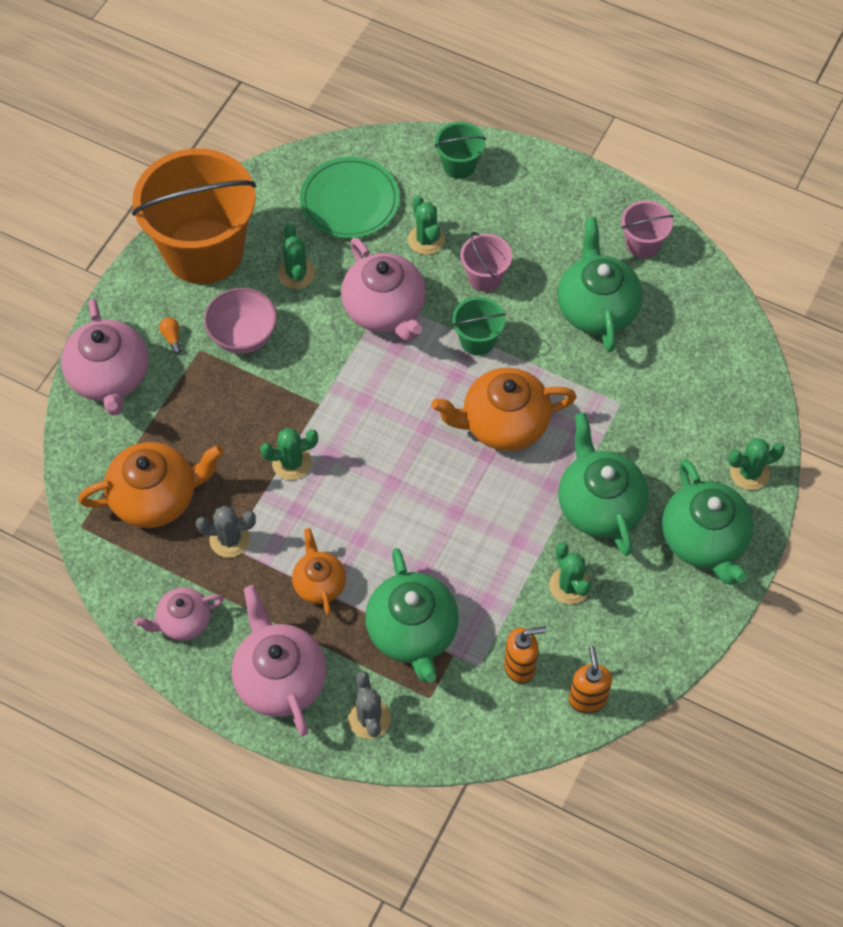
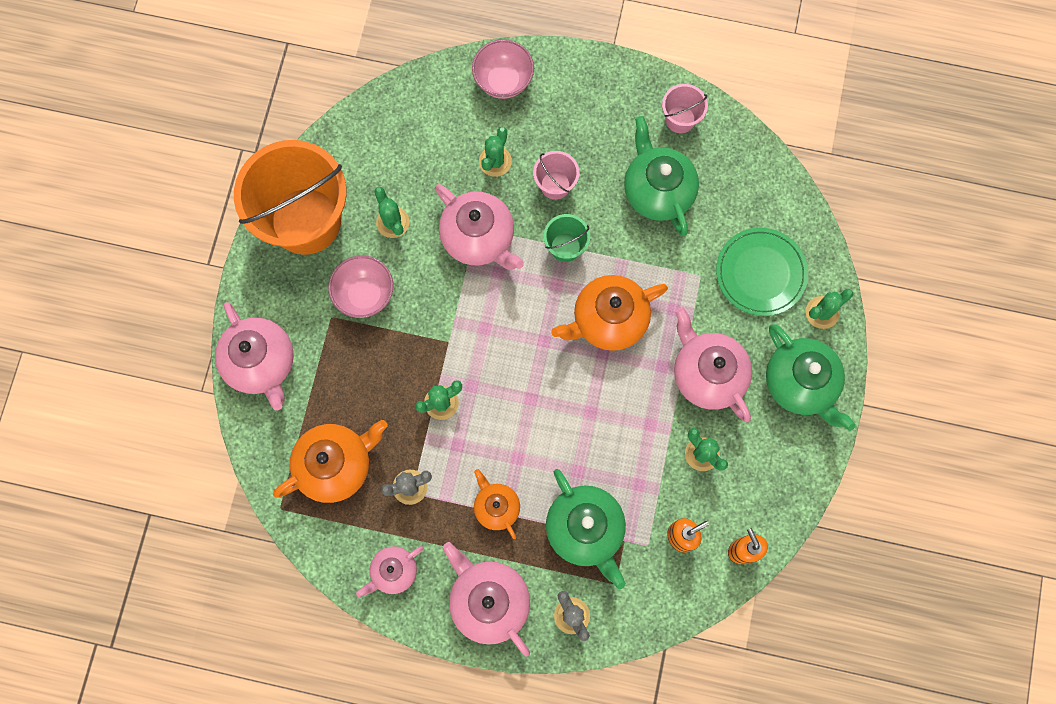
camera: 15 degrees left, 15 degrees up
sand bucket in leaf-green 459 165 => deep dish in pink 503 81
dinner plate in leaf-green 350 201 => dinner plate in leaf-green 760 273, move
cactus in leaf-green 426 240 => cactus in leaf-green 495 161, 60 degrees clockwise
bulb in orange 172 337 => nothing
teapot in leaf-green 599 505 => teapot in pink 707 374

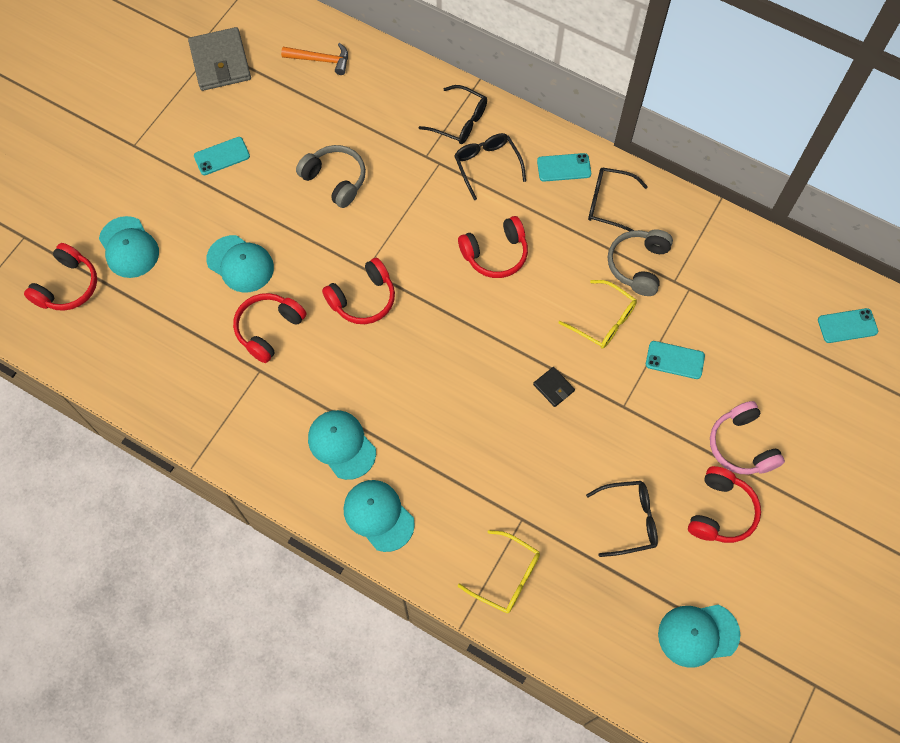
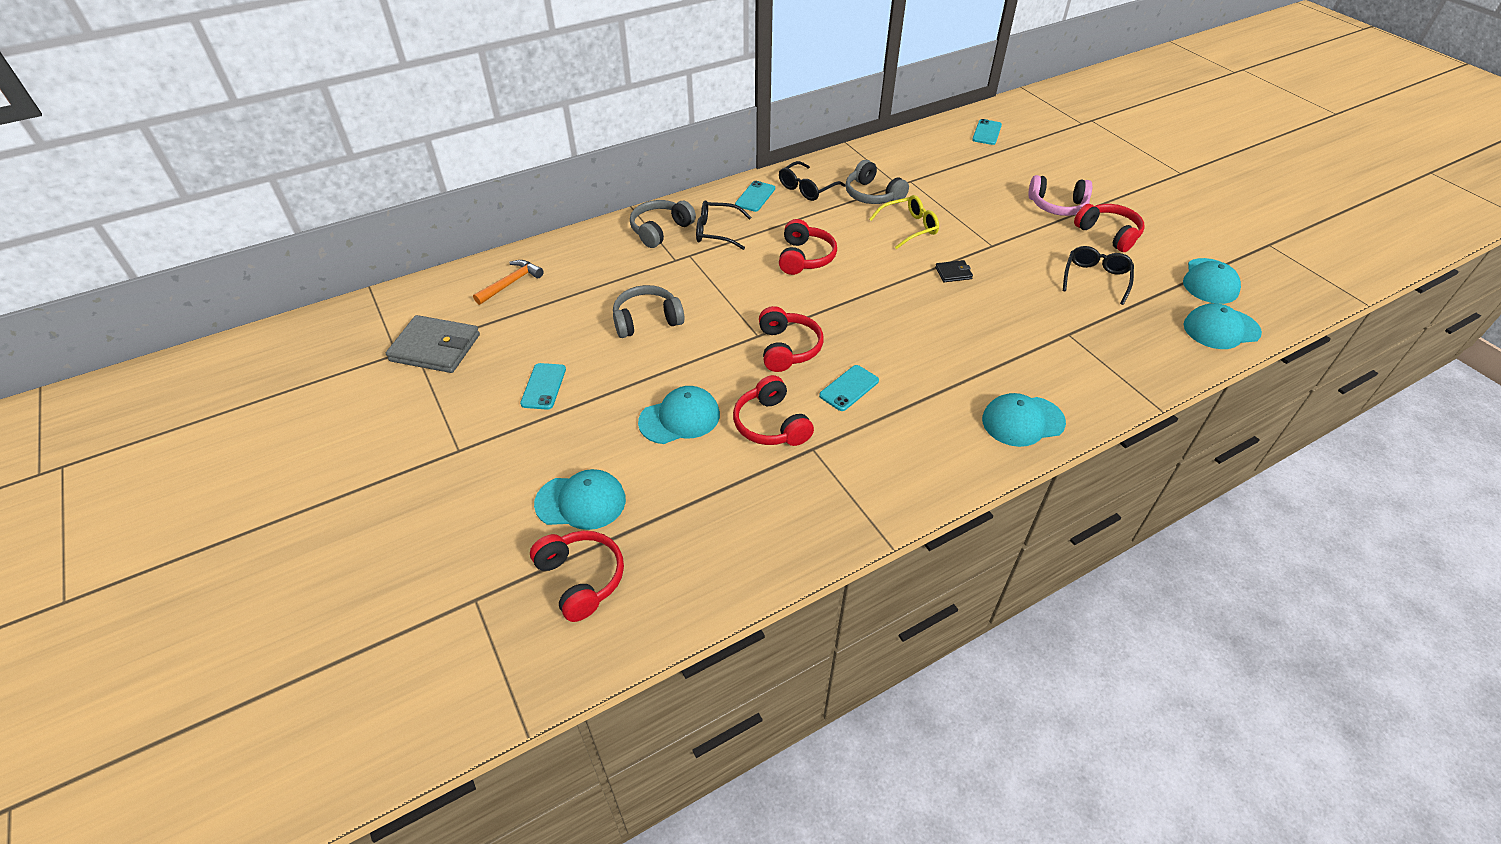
camera: 60 degrees left, 20 degrees down
glasses in black 460 121 => headphones in ash-grey 660 230
mobile phone in teal 675 360 => mobile phone in teal 849 388, move
cap in teal 341 445 => cap in teal 1221 329, move
glasses in yellow 507 577 => nothing

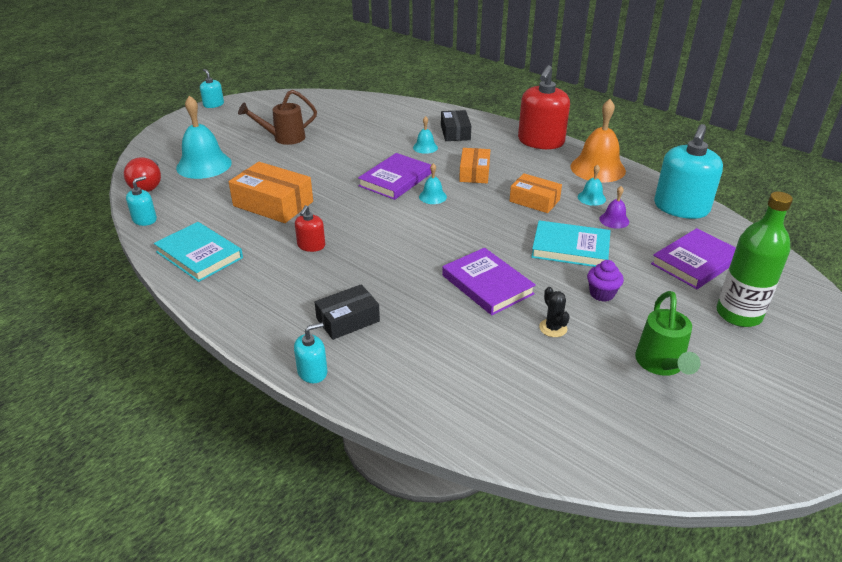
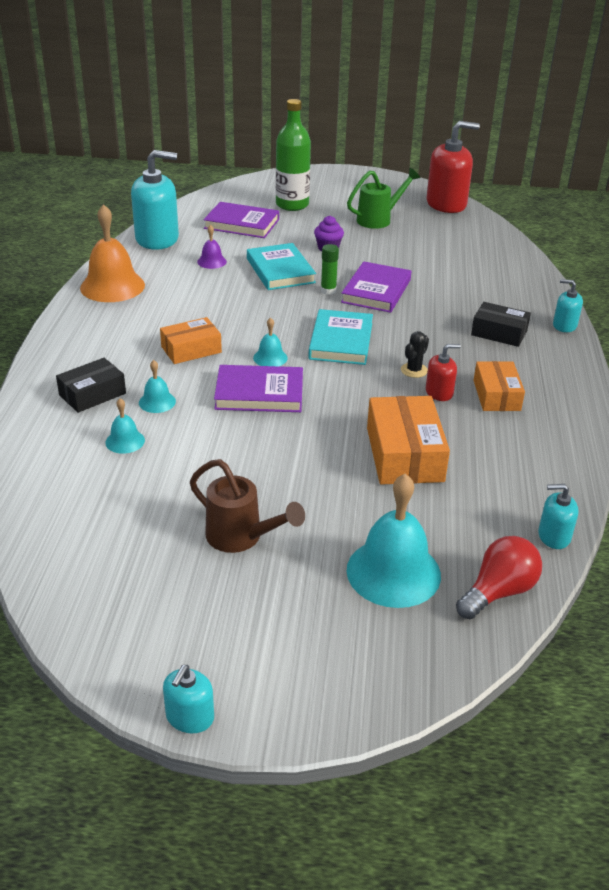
camera: 125 degrees left, 0 degrees up
soap dispenser in scarlet 540 141 => soap dispenser in scarlet 446 204, move
hand bell in teal 591 198 => hand bell in teal 125 441, move
parcel in orange 534 201 => parcel in orange 496 395, move
hardcover in teal 199 255 => hardcover in teal 341 341, move
cactus in black 553 328 => cactus in black 414 370, move
nothing => glue in leaf-green 328 290

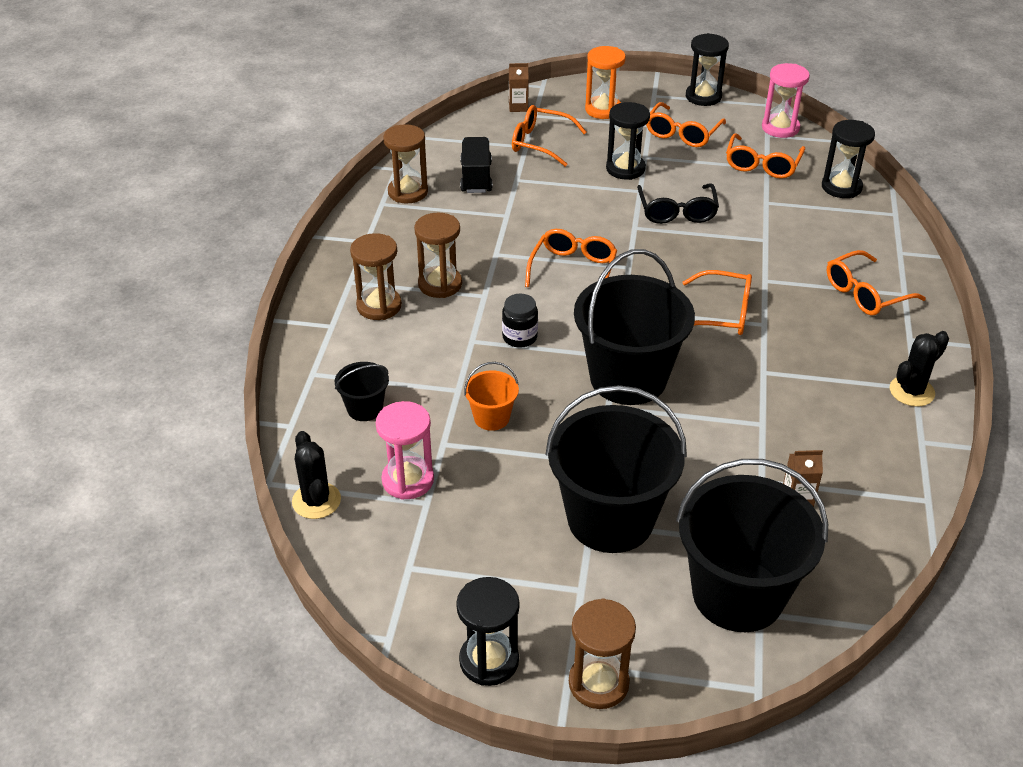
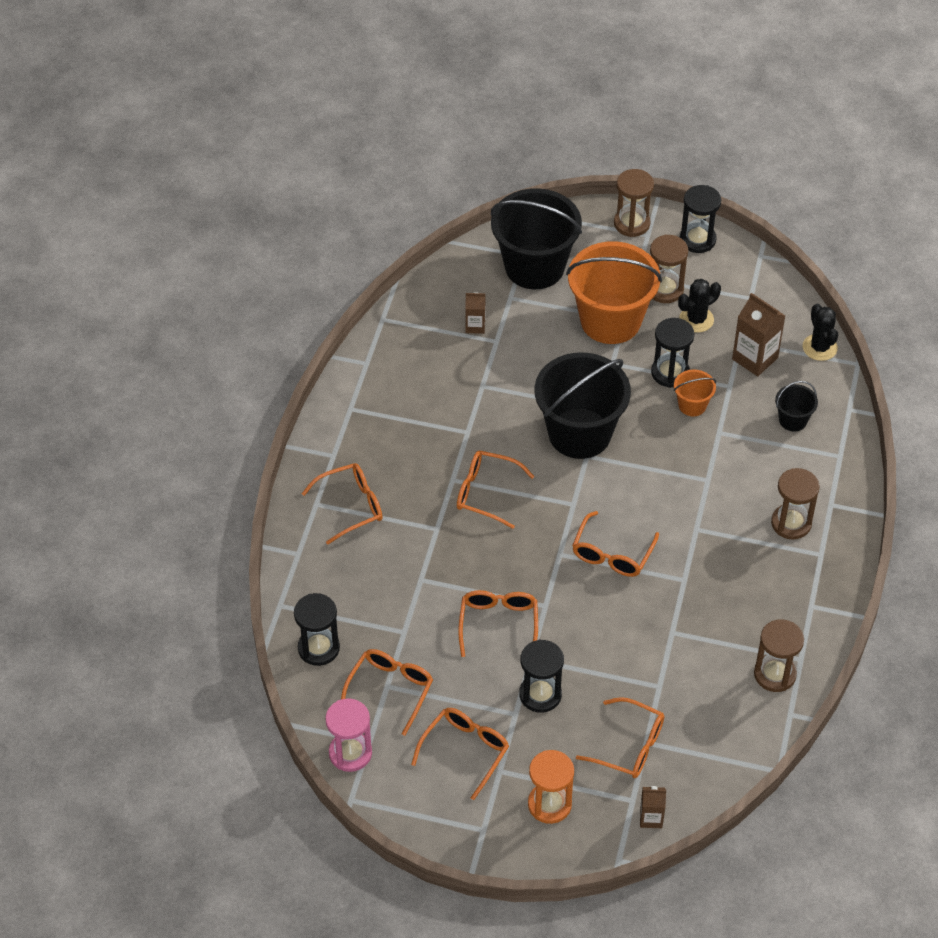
camera: 175 degrees left, 10 degrees up
sand timer in black 703 97 => sand timer in black 670 373, move
truck in black 476 178 => nothing
glasses in black 677 212 => glasses in orange 498 624
sand timer in russet 440 284 => sand timer in russet 665 289, move
jar in black 519 337 => nothing
cactus in black 911 391 => cactus in black 696 319, move
sand bucket in black 610 519 => sand bucket in orange 610 320
sand timer in pink 408 480 => milk carton in russet 755 358

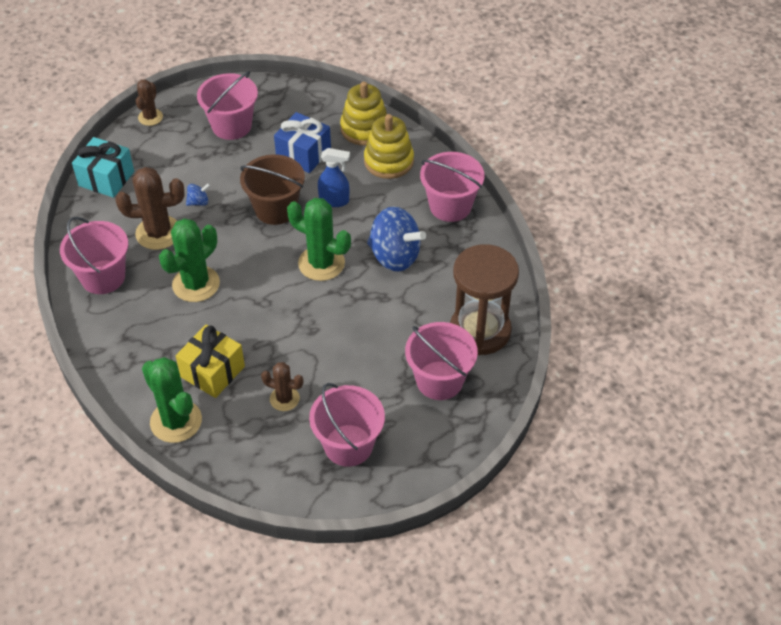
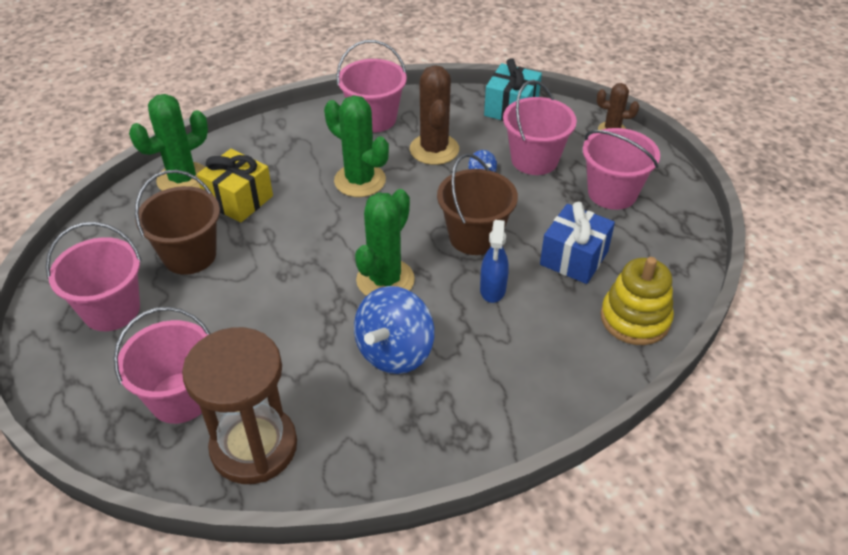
camera: 90 degrees right, 5 degrees down
stacking rings in yellow 388 161 => nothing
sand bucket in pink 450 206 => sand bucket in pink 534 160, move
cactus in russet 284 399 => sand bucket in russet 189 255

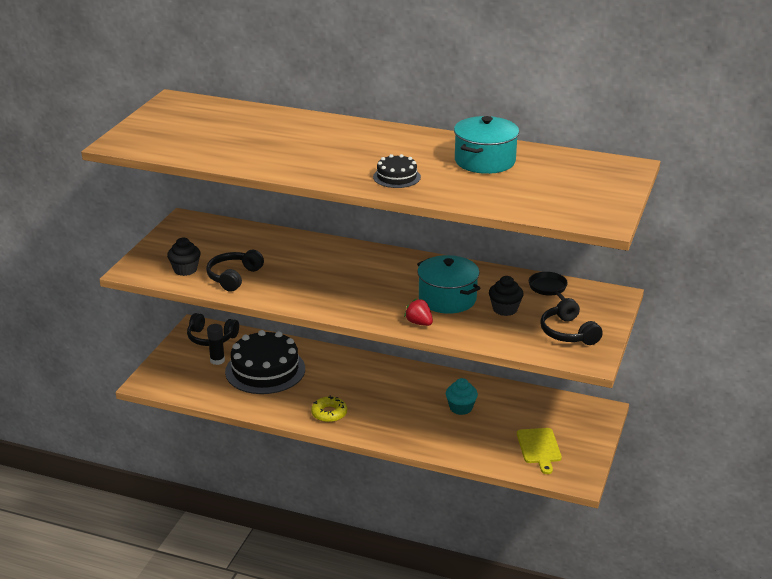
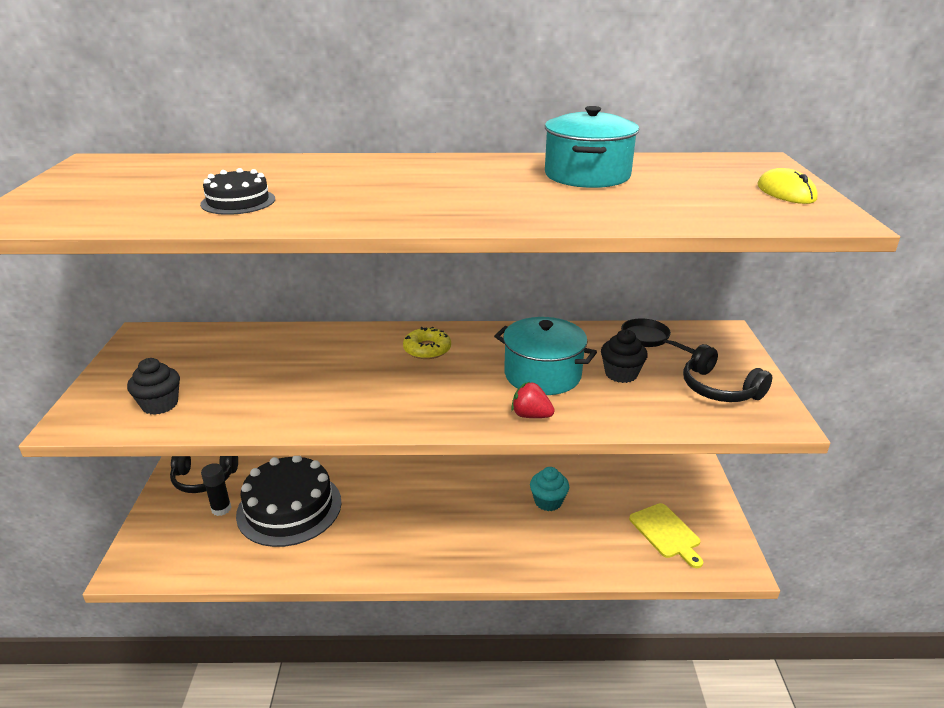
camera: 20 degrees left, 0 degrees up
cake in black 396 177 => cake in black 238 201, move
headphones in black 233 277 => nothing
doughnut in yellow 329 413 => doughnut in yellow 427 349, move
nothing => computer mouse in yellow 786 192

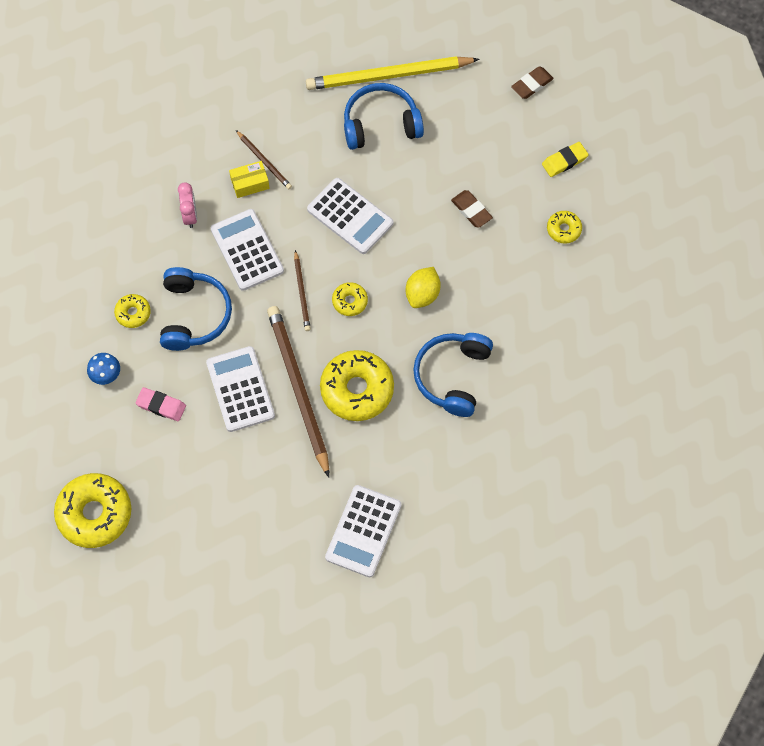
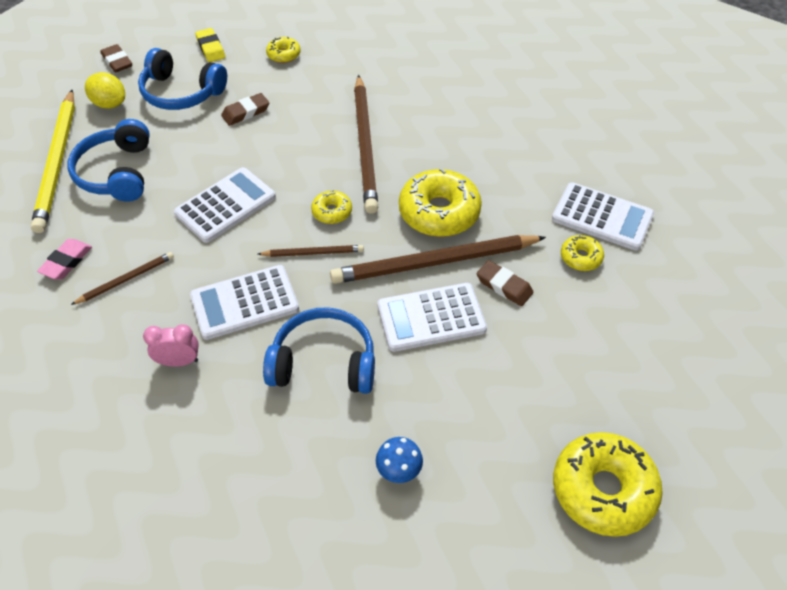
camera: 85 degrees left, 15 degrees down
parcel in yellow 250 183 => nothing
lemon in yellow 422 294 => lemon in yellow 110 104, move
doughnut in yellow 133 313 => doughnut in yellow 580 257, move
headphones in cobalt 452 376 => headphones in cobalt 181 92, move
eraser in pink 161 405 => eraser in pink 66 262, move
nothing => pencil in russet 365 145
nothing => eraser in russet 504 286

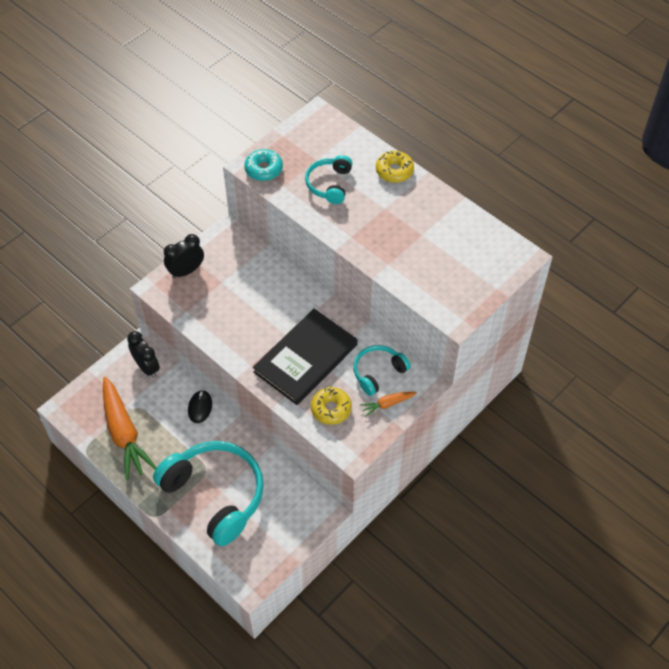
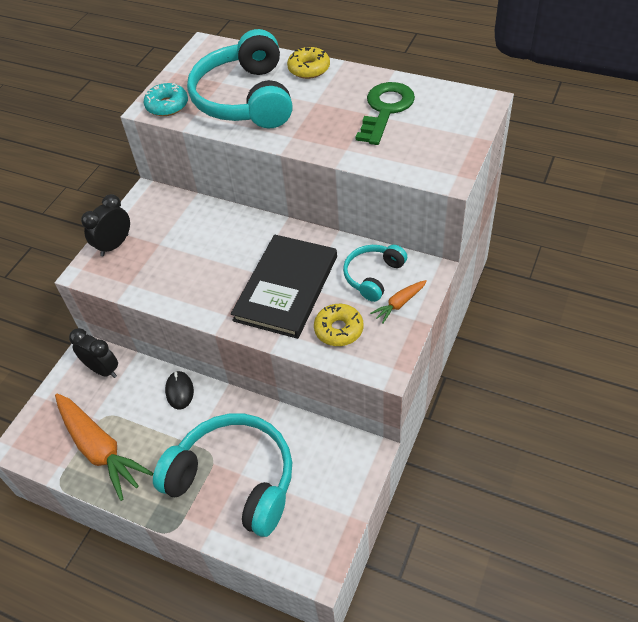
camera: 15 degrees left, 5 degrees down
headphones in teal 329 184 => headphones in teal 245 99, x1.94
nothing => door key in leaf-green 385 110

